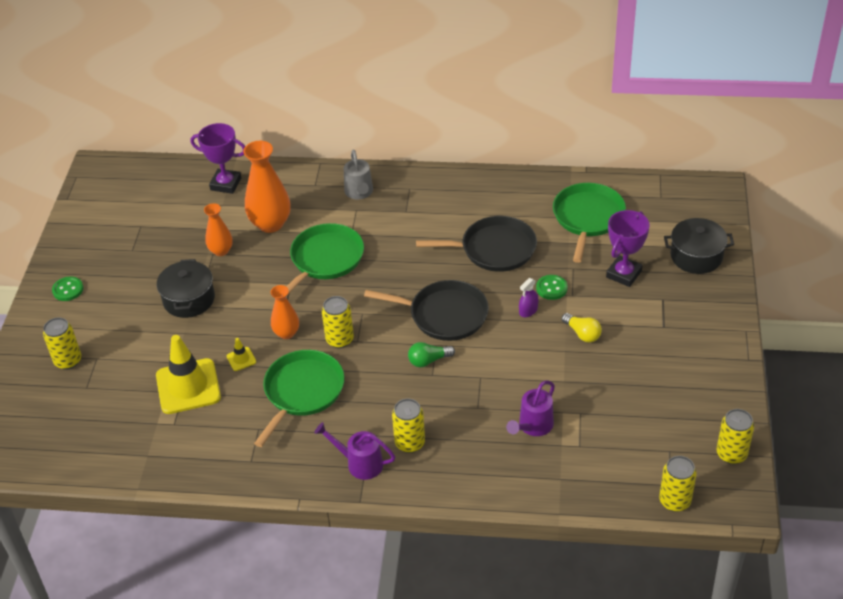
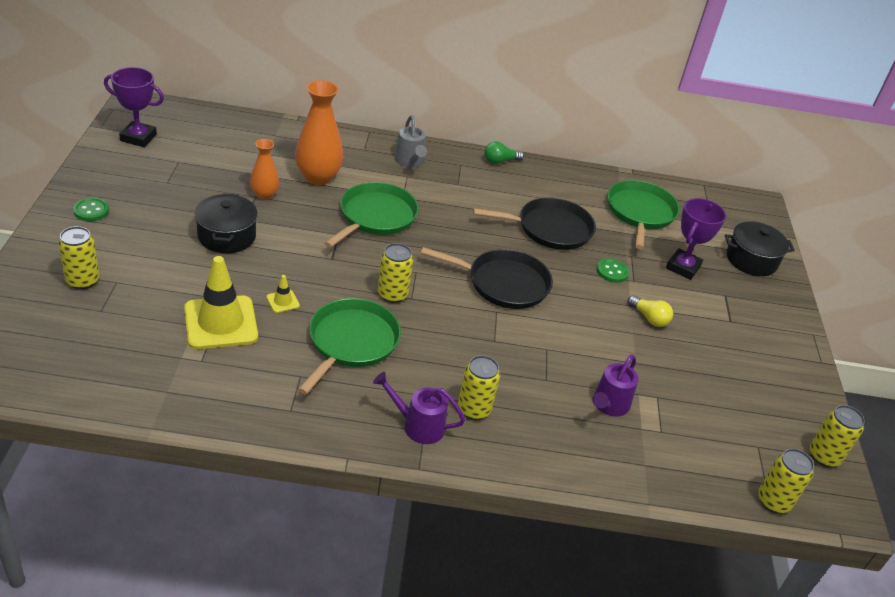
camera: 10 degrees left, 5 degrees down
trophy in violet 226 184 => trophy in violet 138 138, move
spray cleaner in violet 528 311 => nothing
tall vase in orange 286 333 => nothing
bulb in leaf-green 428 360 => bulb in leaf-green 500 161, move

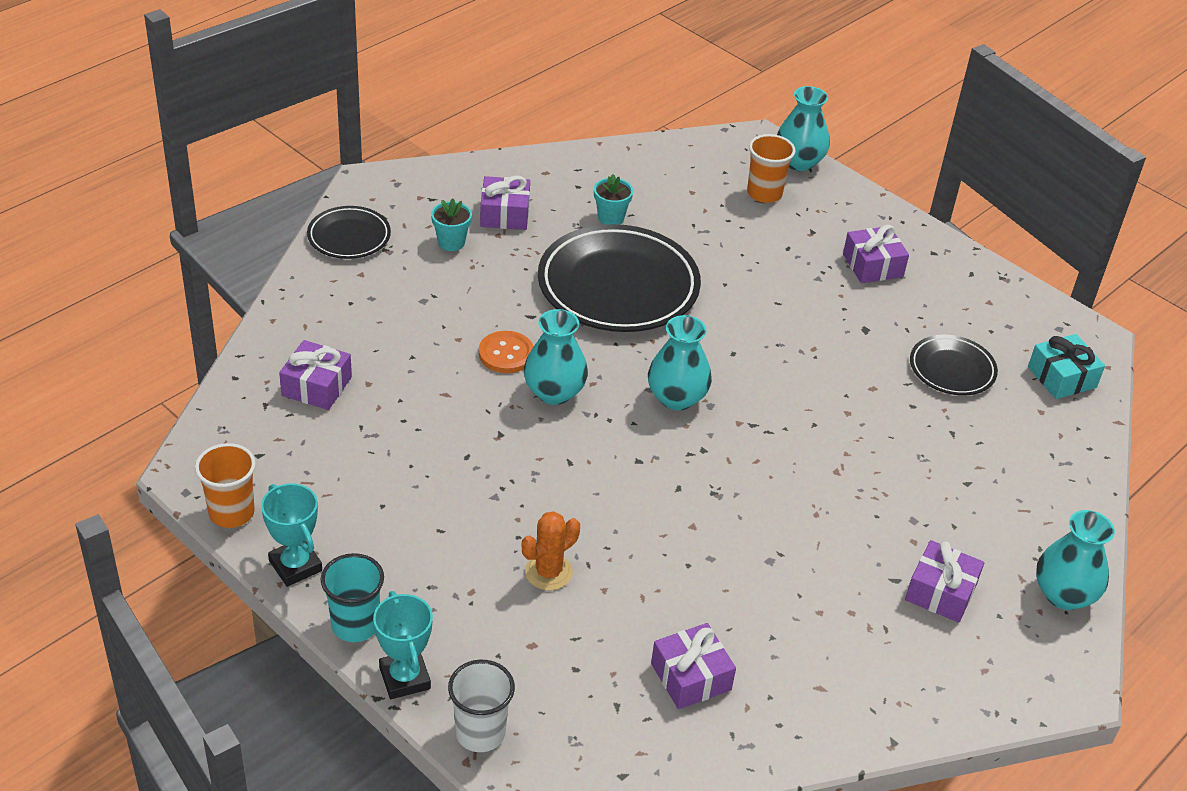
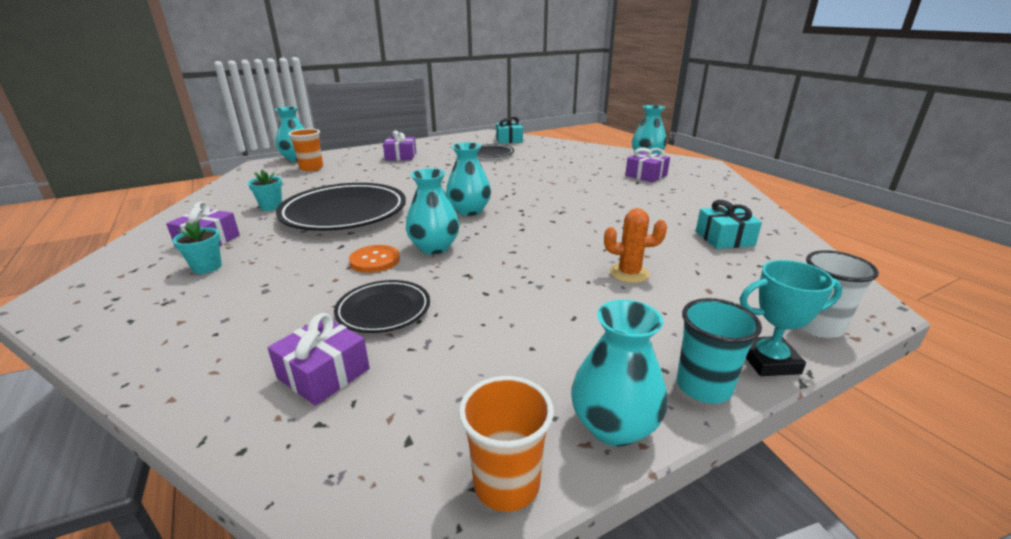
camera: 70 degrees left, 15 degrees down
dinner plate in black 349 237 => dinner plate in black 383 310, move
trophy in teal 295 566 => tall vase in teal 614 426
cactus in orange 548 572 => cactus in orange 629 273, 60 degrees counterclockwise
gift in violet 691 677 => gift in teal 724 238

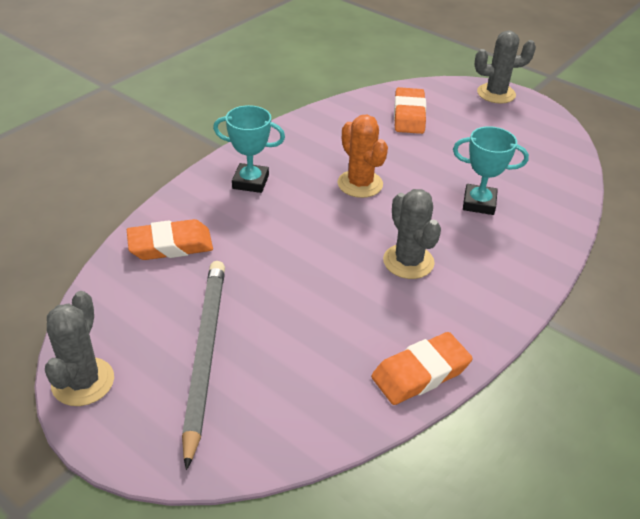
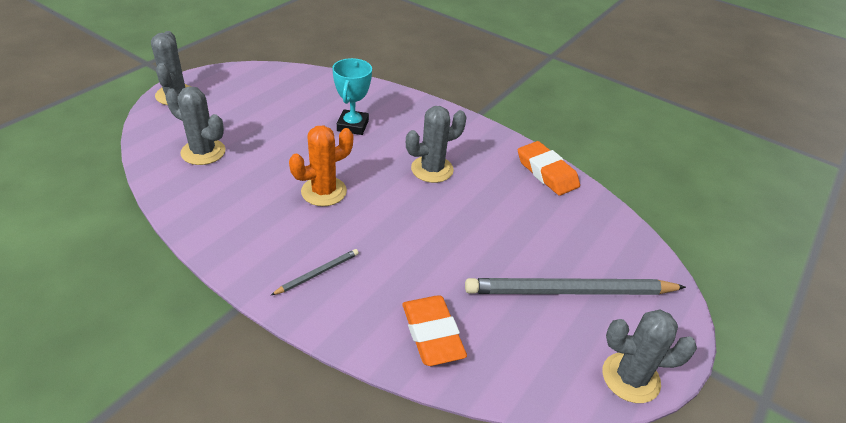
camera: 95 degrees left, 0 degrees up
eraser in orange 409 115 => cactus in ash-grey 203 152
trophy in teal 250 182 => pencil in ash-grey 317 273

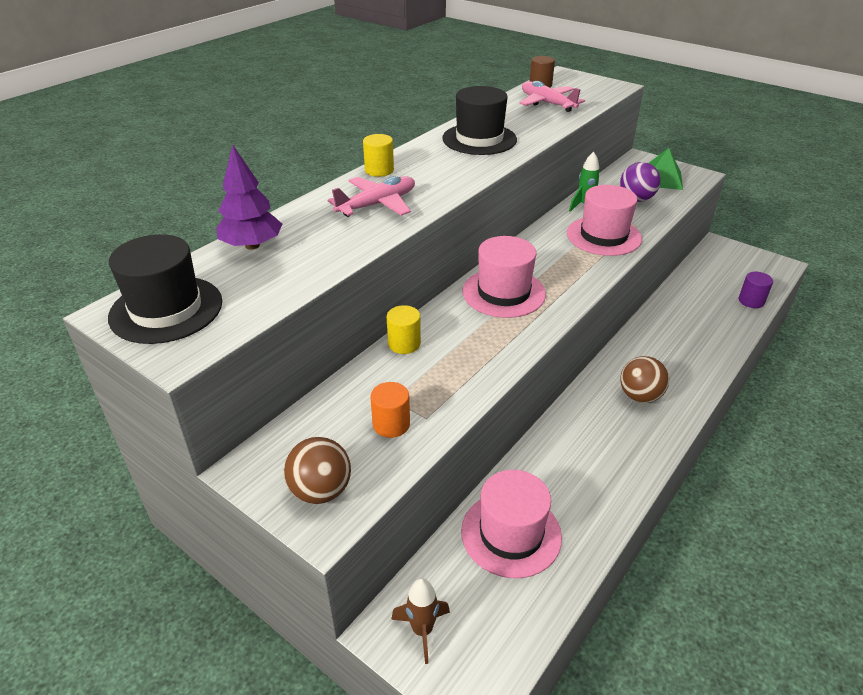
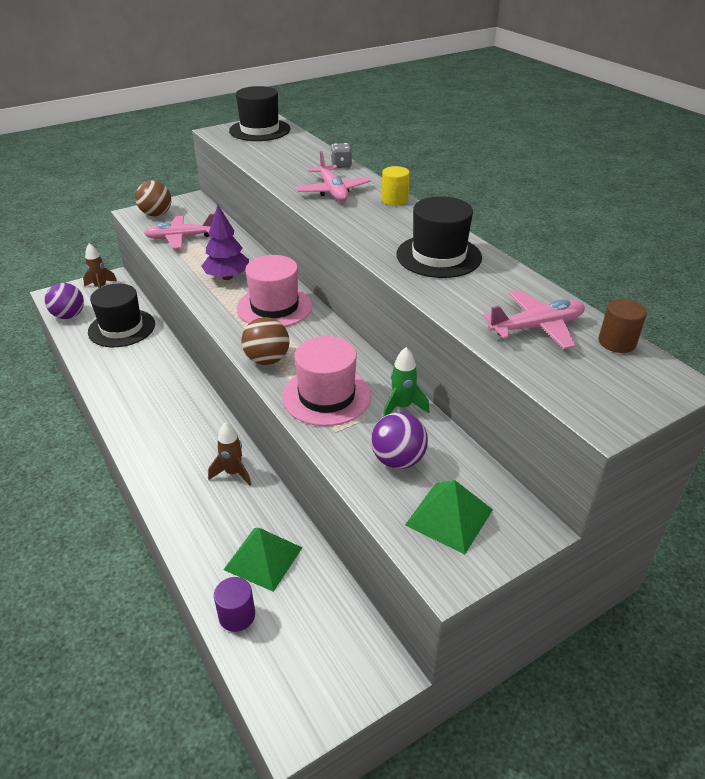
camera: 110 degrees right, 0 degrees up
fir tree in violet 252 245 => fir tree in violet 227 277, move
cylinder in yellow 404 344 => nothing
play ball in russet 640 396 => play ball in russet 267 360, move
cylinder in orange 391 424 => toy plane in pink 180 238
top hat in pink 511 533 => top hat in black 122 328
nothing => dice in ash-grey 341 165
nothing => play ball in violet 69 316
nothing => rocket in russet 233 473
nothing => pyramid in leaf-green 263 558

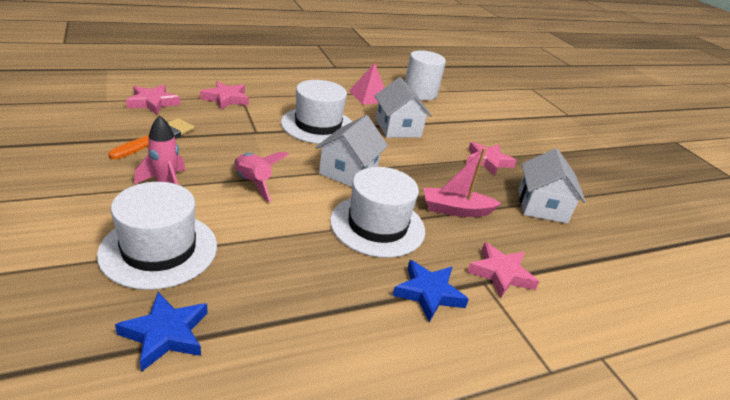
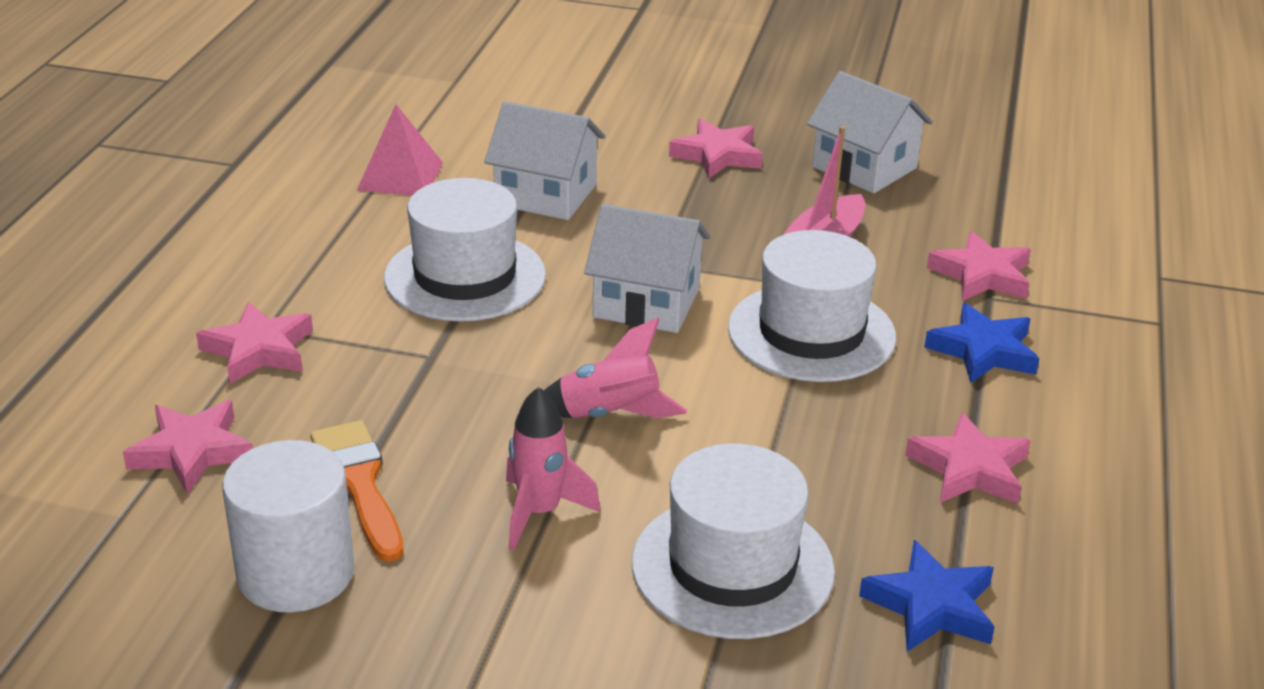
camera: 50 degrees left, 0 degrees up
cylinder in pure white 420 93 => cylinder in pure white 296 573, move
house in pure white 348 171 => house in pure white 646 303, 45 degrees counterclockwise
nothing => five-pointed star in pink 969 468

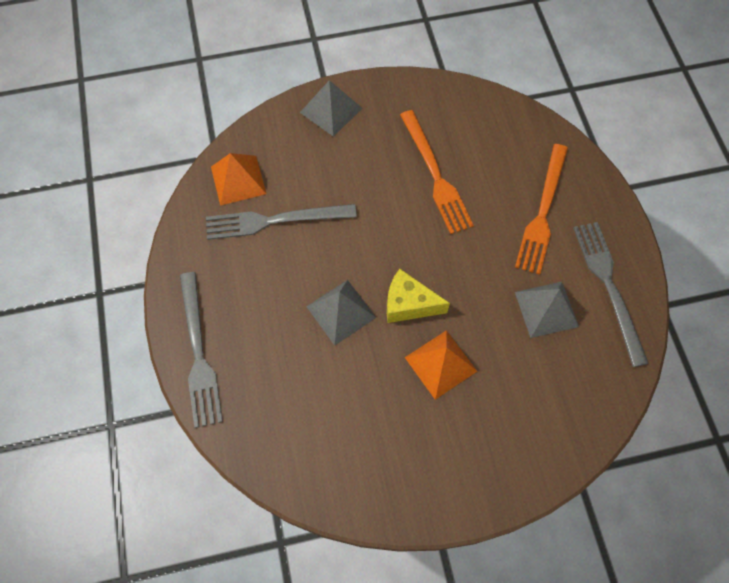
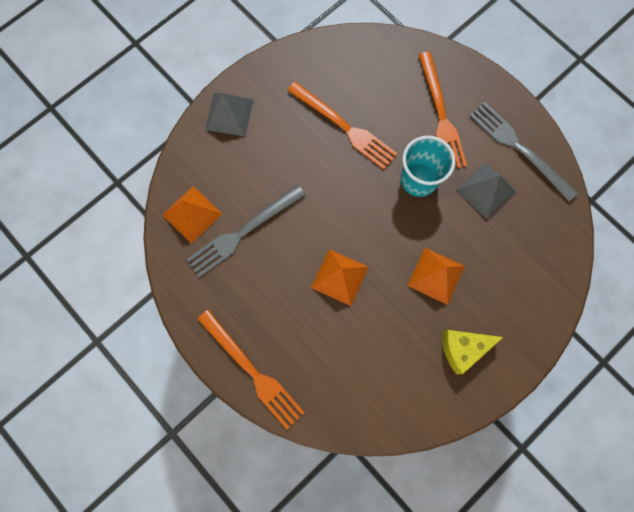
camera: 30 degrees left, 10 degrees up
cheese wedge in yellow 409 304 => cheese wedge in yellow 463 348, move
dinner fork in ash-grey 199 353 => dinner fork in orange 252 371
pyramid in ash-grey 341 312 => pyramid in orange 339 277
nothing => tumbler in teal 418 179

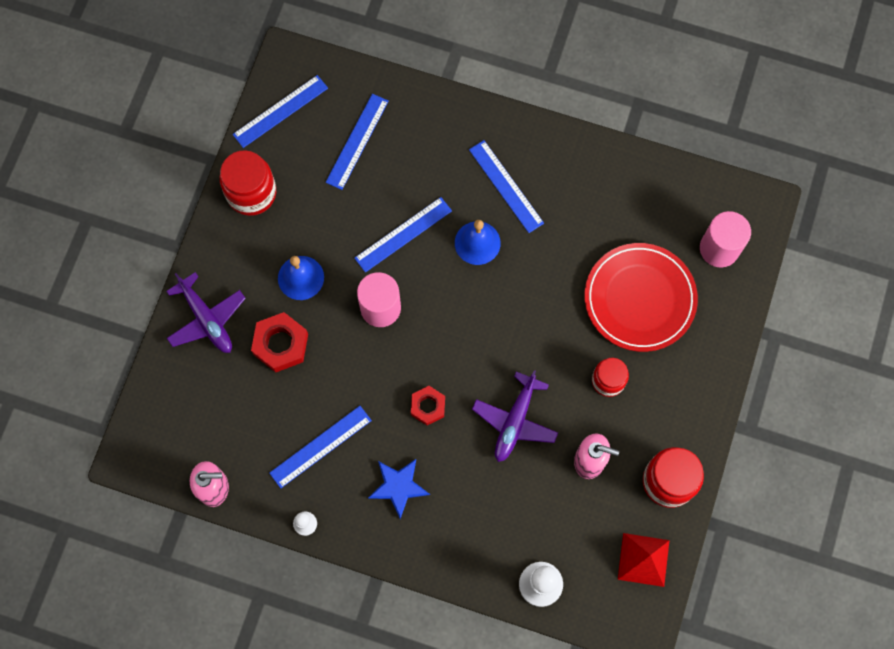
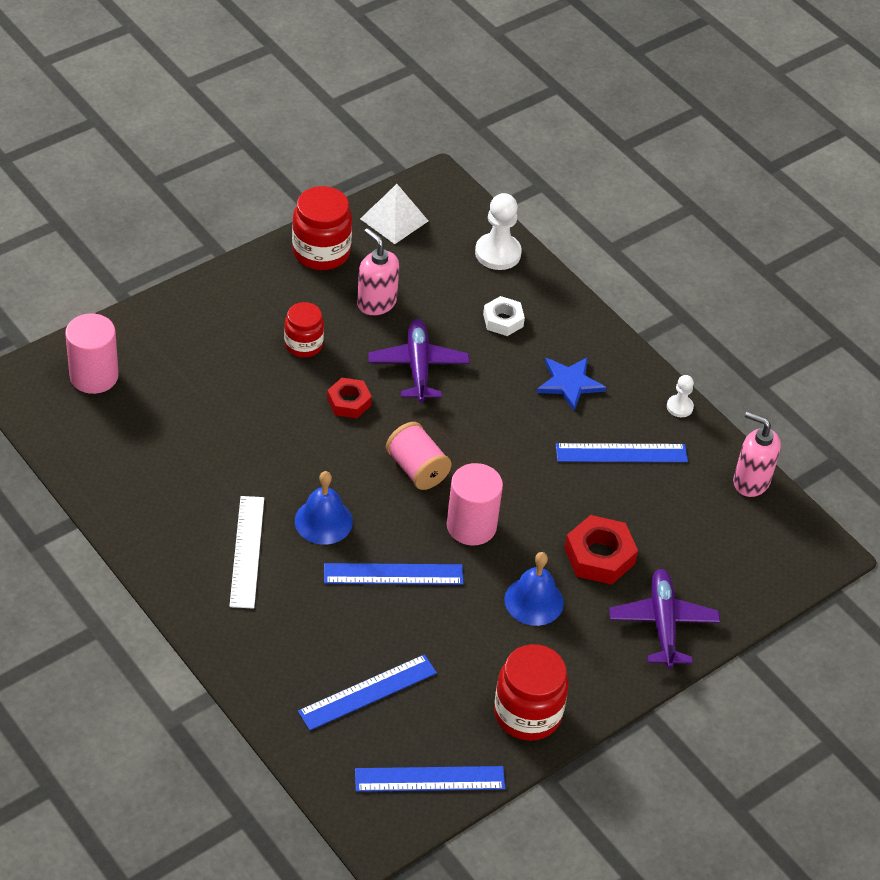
camera: 150 degrees left, 25 degrees down
measuring stick in cobalt 506 186 => measuring stick in pure white 247 551
dinner plate in scarlet 639 299 => nothing
toy plane in violet 515 421 => toy plane in violet 418 366, 60 degrees counterclockwise
hex nut in scarlet 428 406 => hex nut in scarlet 349 402, move
pyramid in scarlet 643 559 => pyramid in pure white 394 219
nothing => hex nut in pure white 503 320
nothing => spool in pink 417 469

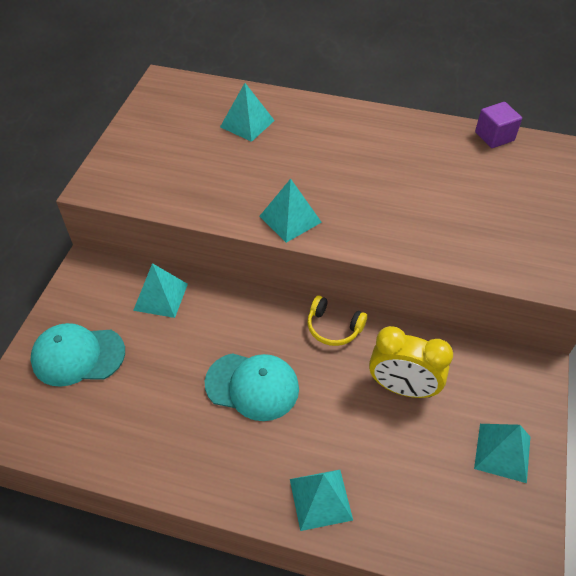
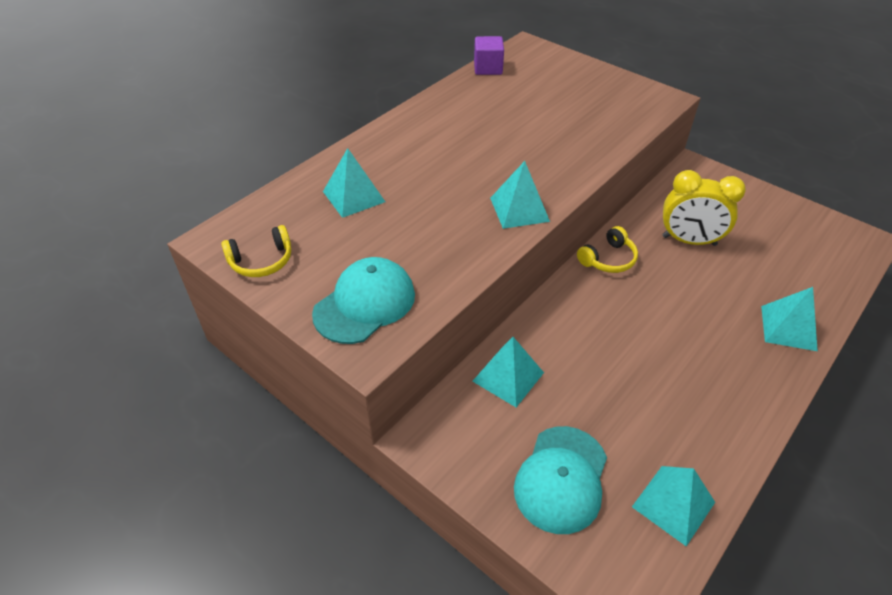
camera: 65 degrees left, 5 degrees down
clock in yellow 402 388 => clock in yellow 689 241, 60 degrees clockwise
cap in teal 252 386 => cap in teal 365 304, move
pyramid in teal 502 452 => pyramid in teal 673 504, move
nothing => headphones in yellow 261 261

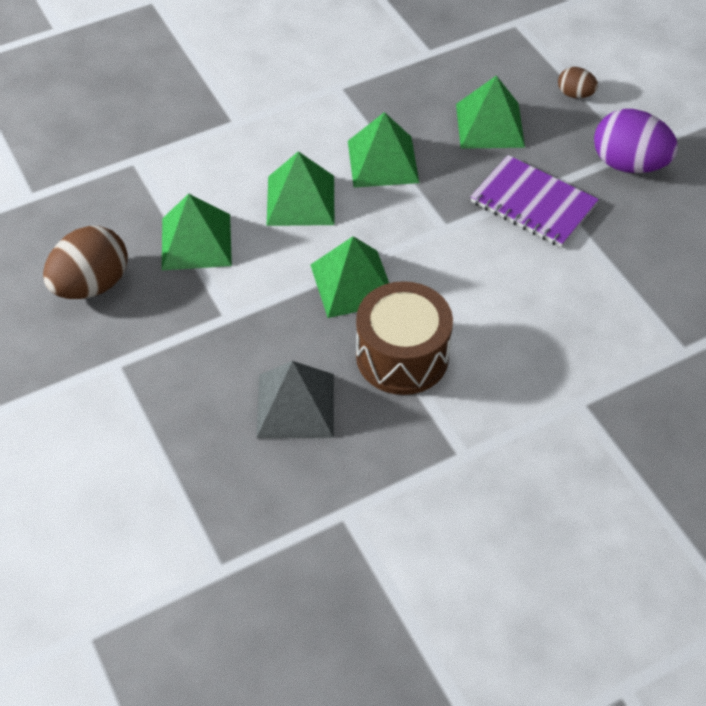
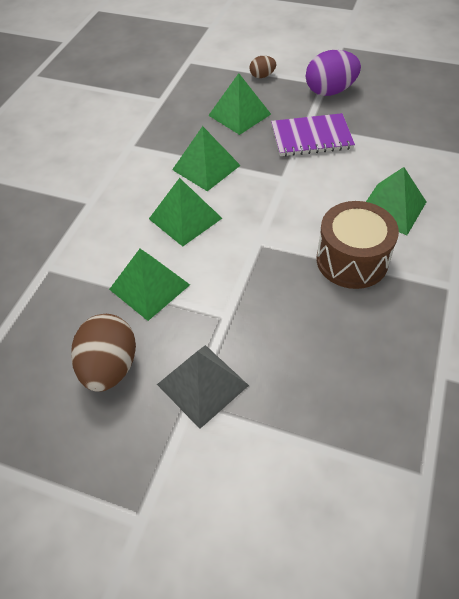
camera: 40 degrees left, 0 degrees up
pyramid in leaf-green 353 283 => pyramid in leaf-green 391 208, move
pyramid in ash-grey 295 405 => pyramid in ash-grey 202 384, move

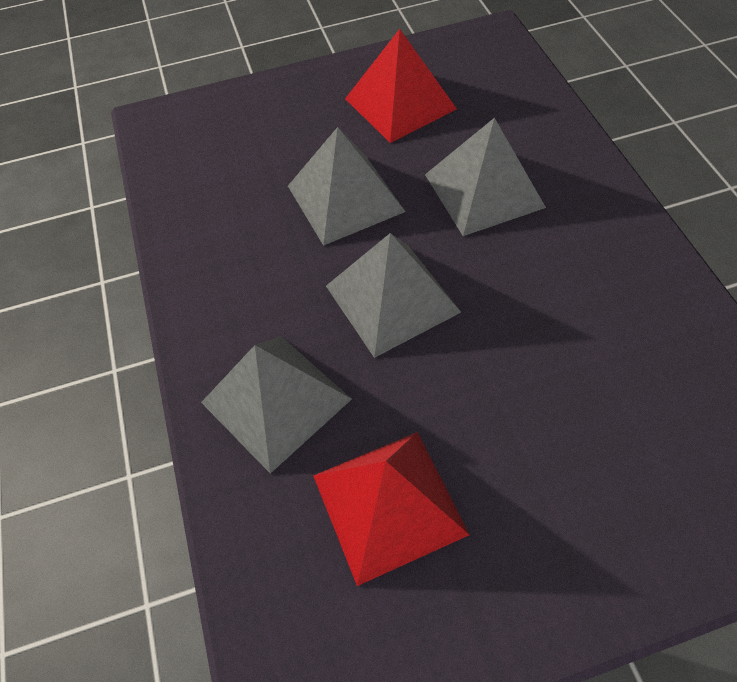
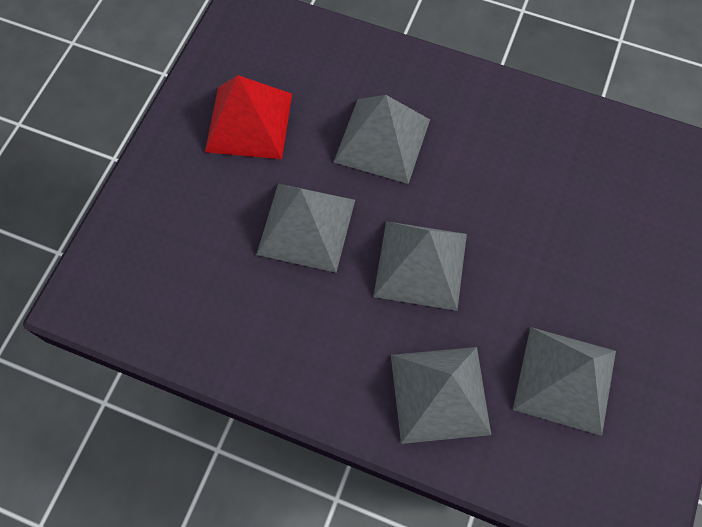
camera: 55 degrees left, 10 degrees up
pyramid in scarlet 388 504 => pyramid in ash-grey 565 380

